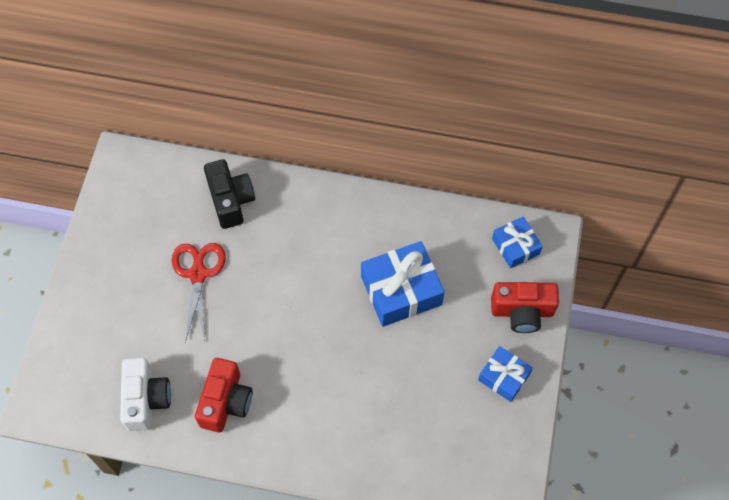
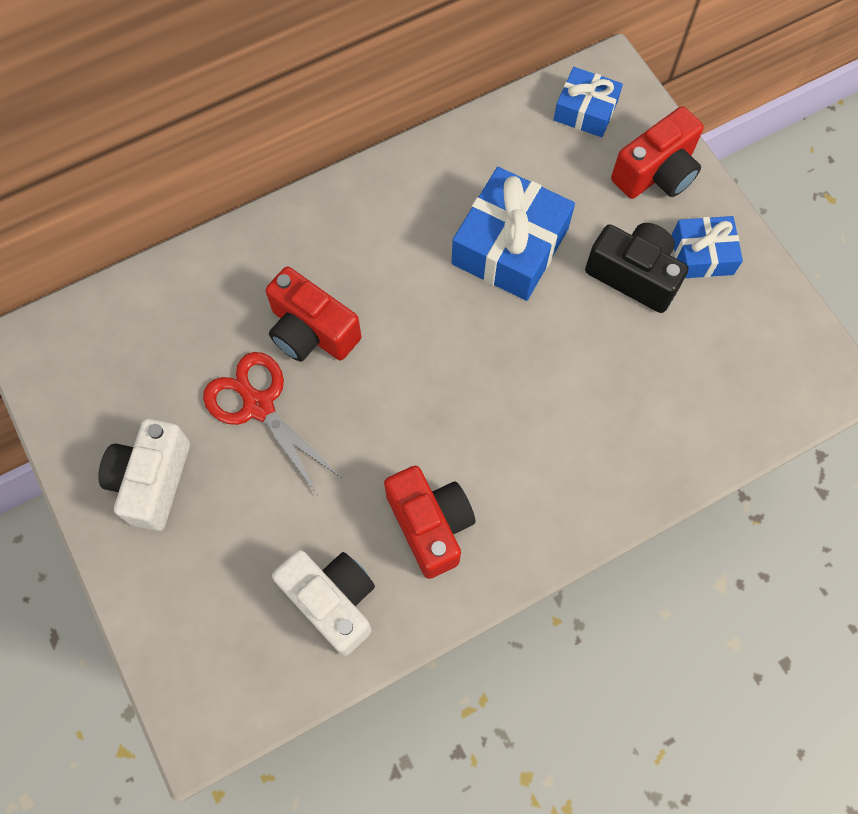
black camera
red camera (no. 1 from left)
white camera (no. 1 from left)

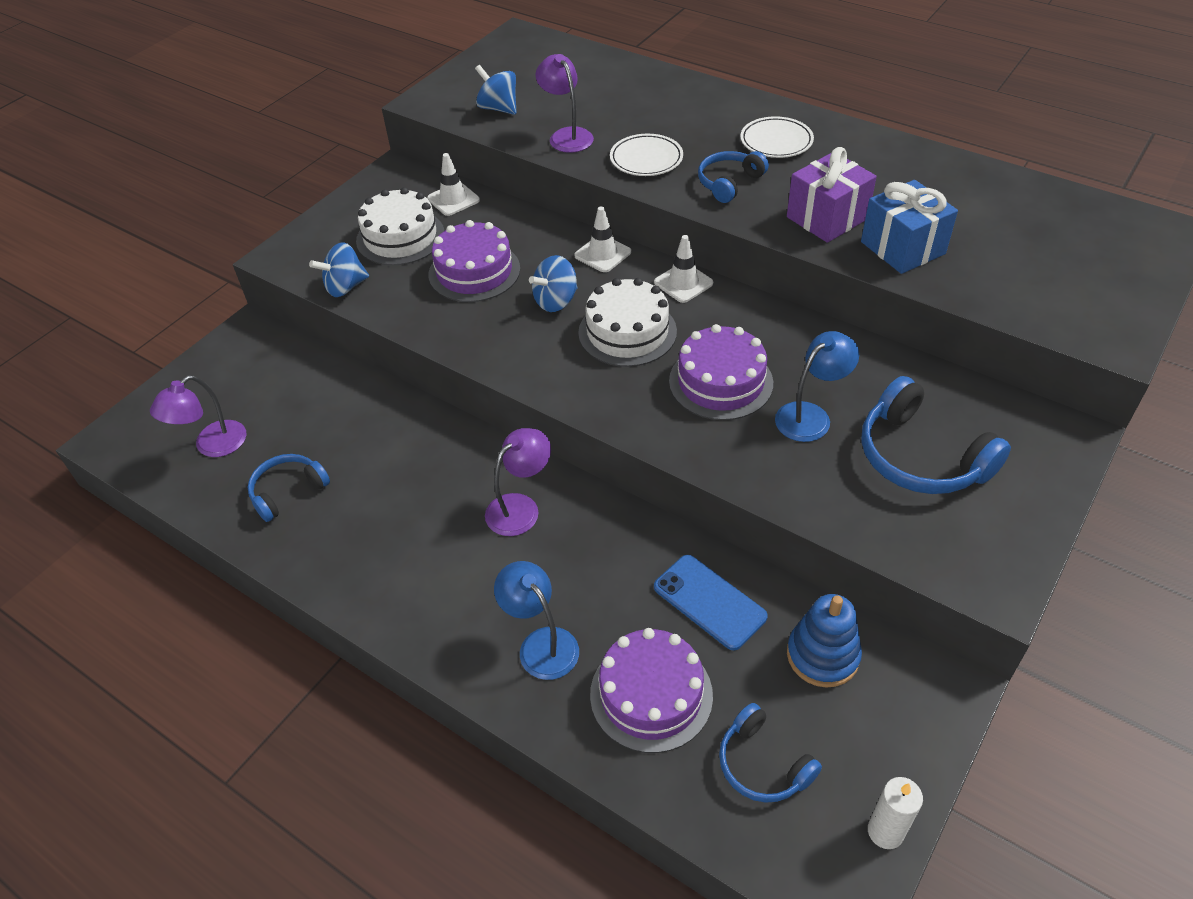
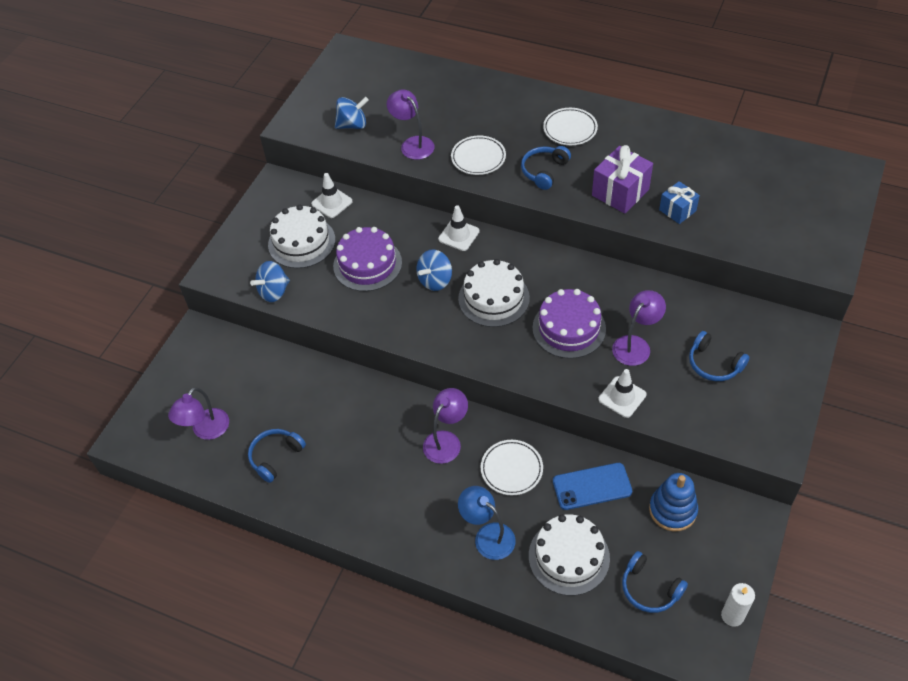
blue spinning top (no. 2 from left)
blue gift
white traffic cone (no. 3 from left)
purple lamp (no. 4 from left)
blue headphones (no. 4 from left)
blue phone
white cake (no. 3 from left)
white plate (no. 2 from left)

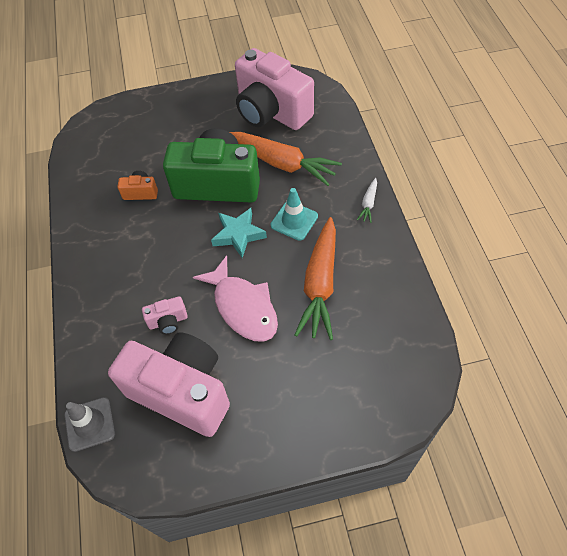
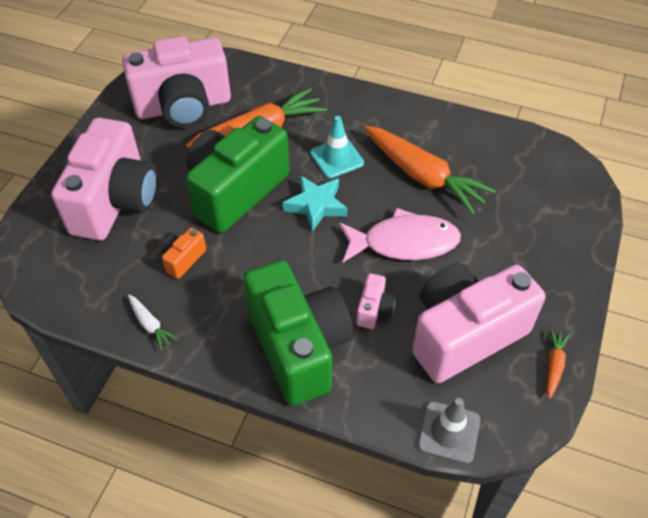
white carrot
pink camera (no. 1 from left)
green camera (no. 2 from left)
orange carrot (no. 3 from left)

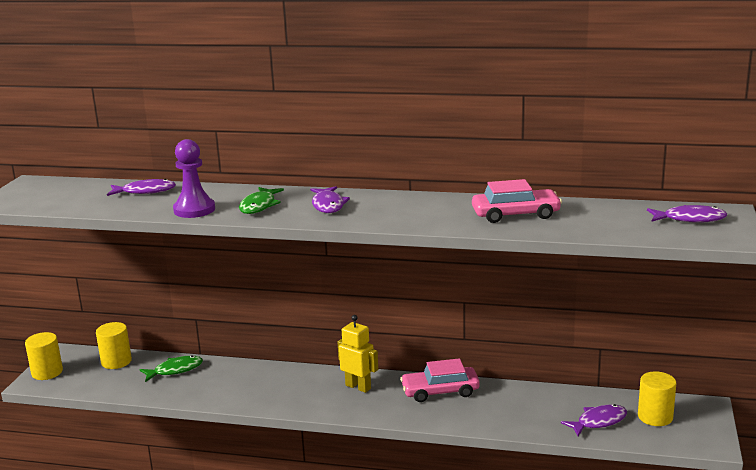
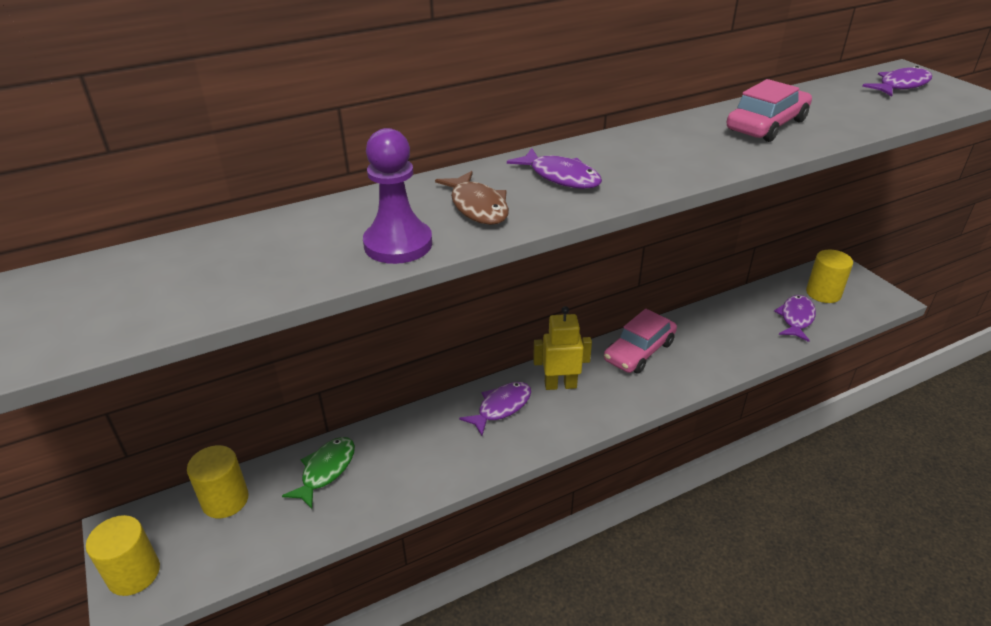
purple fish (no. 1 from left)
brown fish

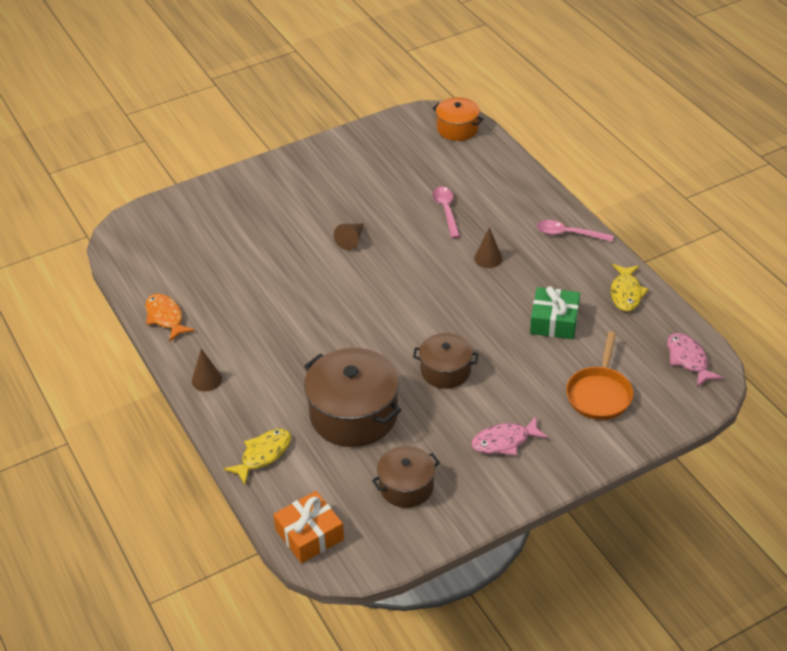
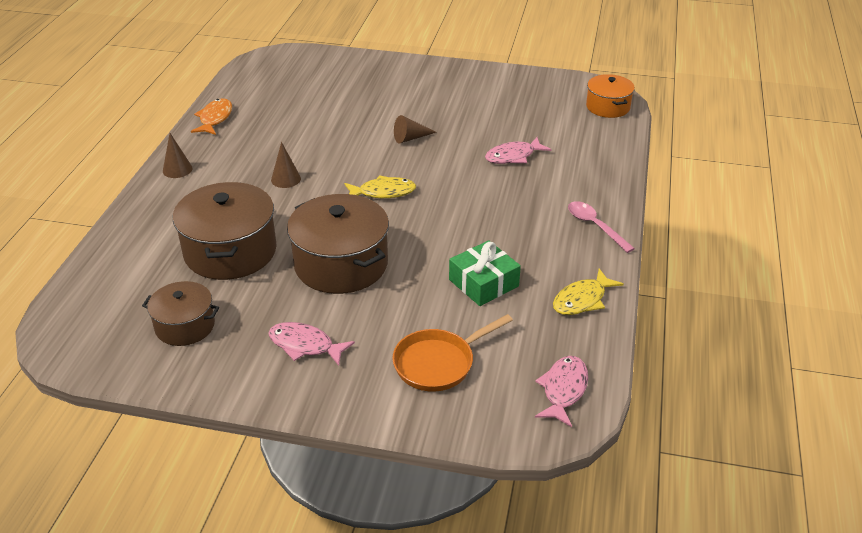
pink fish (no. 2 from left)
brown cone (no. 2 from left)
brown pot (no. 3 from left)
yellow fish (no. 1 from left)
orange gift

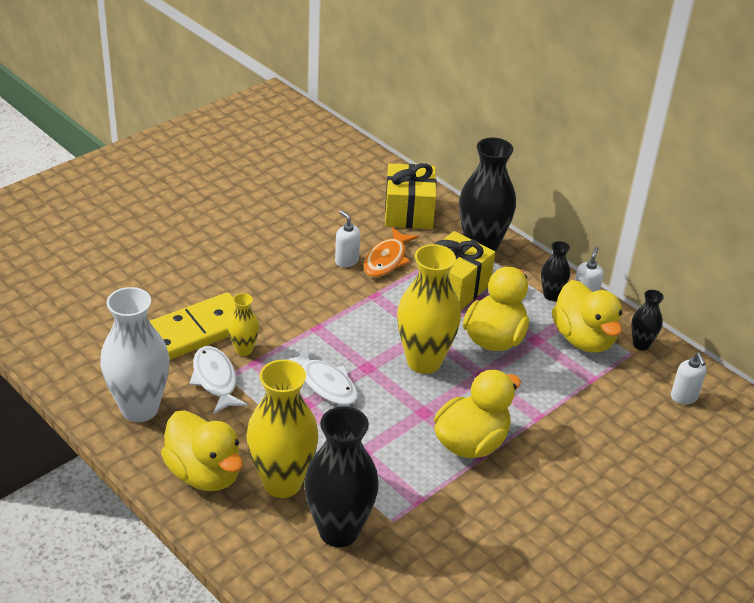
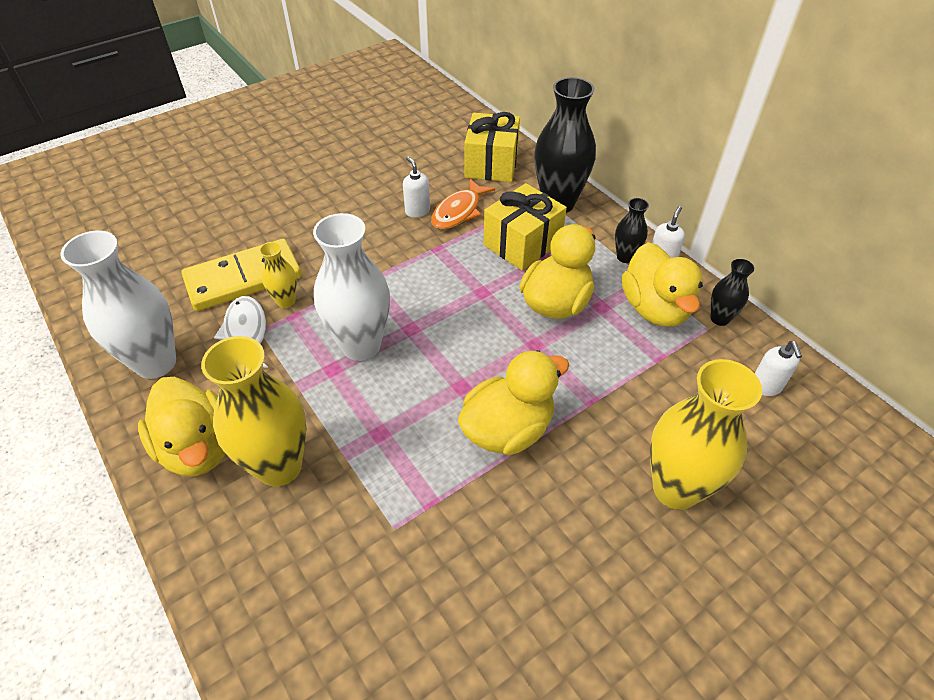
yellow vase (no. 3 from left)
white vase (no. 2 from left)
black vase (no. 1 from left in the first image)

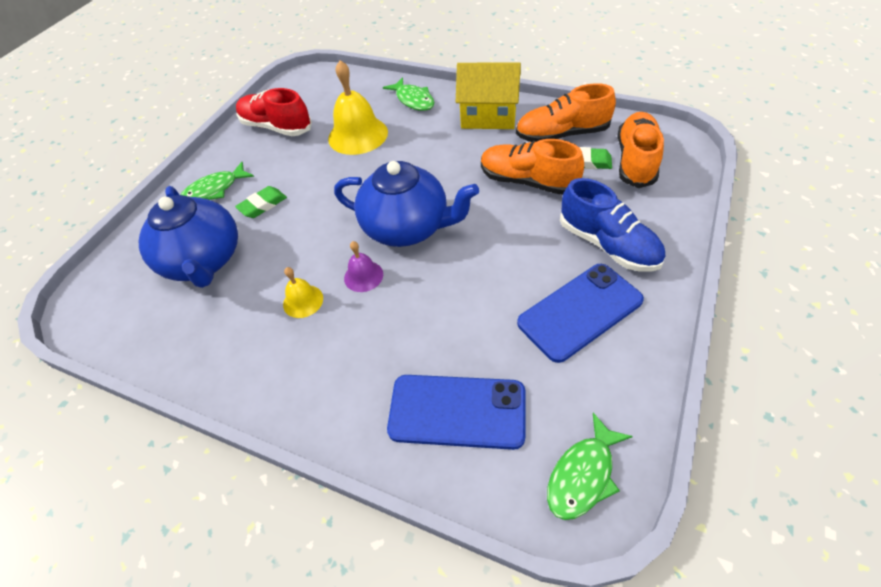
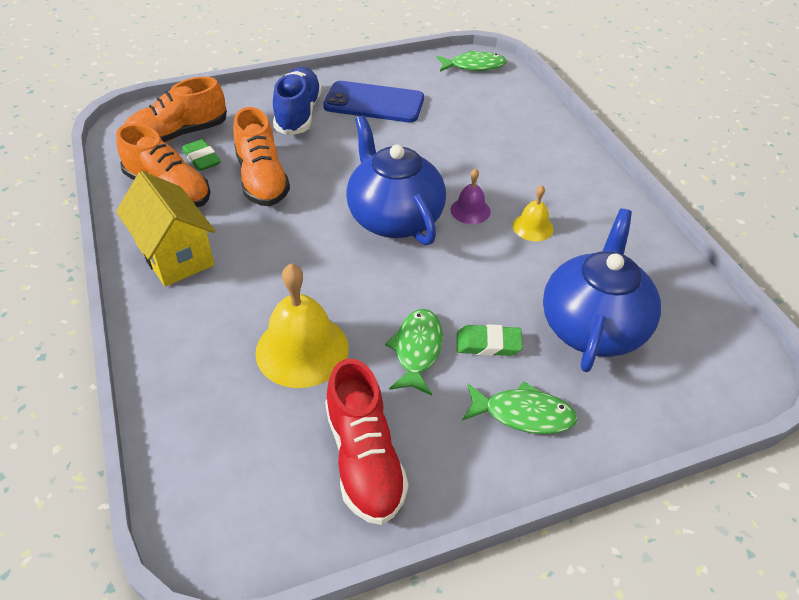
green fish (no. 1 from left)
blue phone (no. 1 from left in the first image)

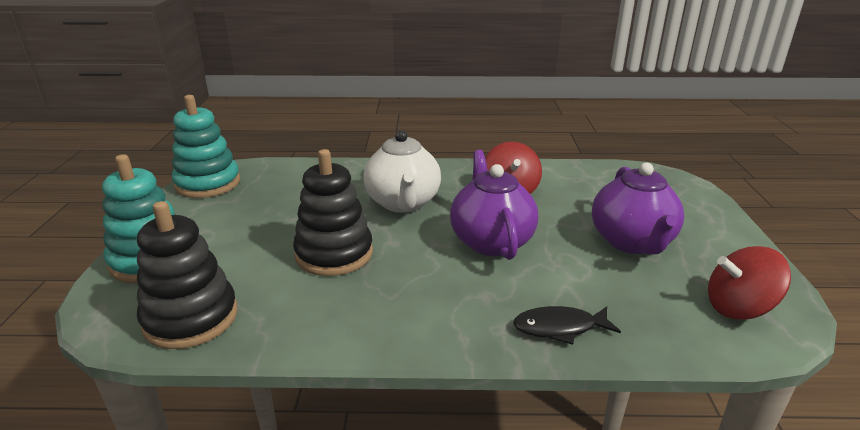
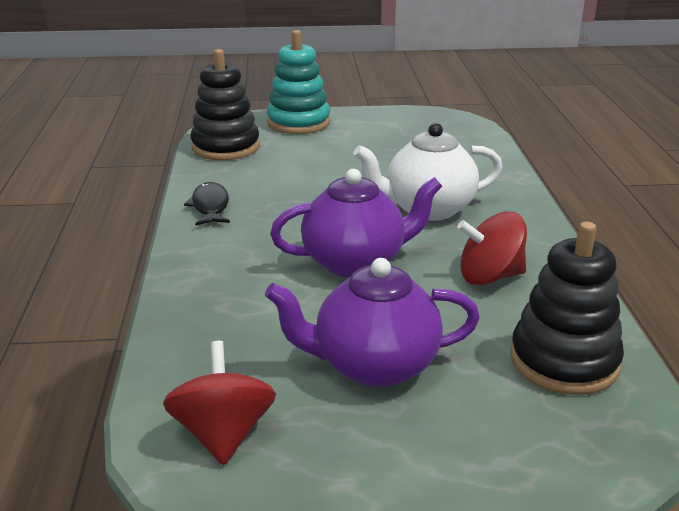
turquoise stacking toy (no. 2 from left in the first image)
black stacking toy (no. 2 from left)
black fish

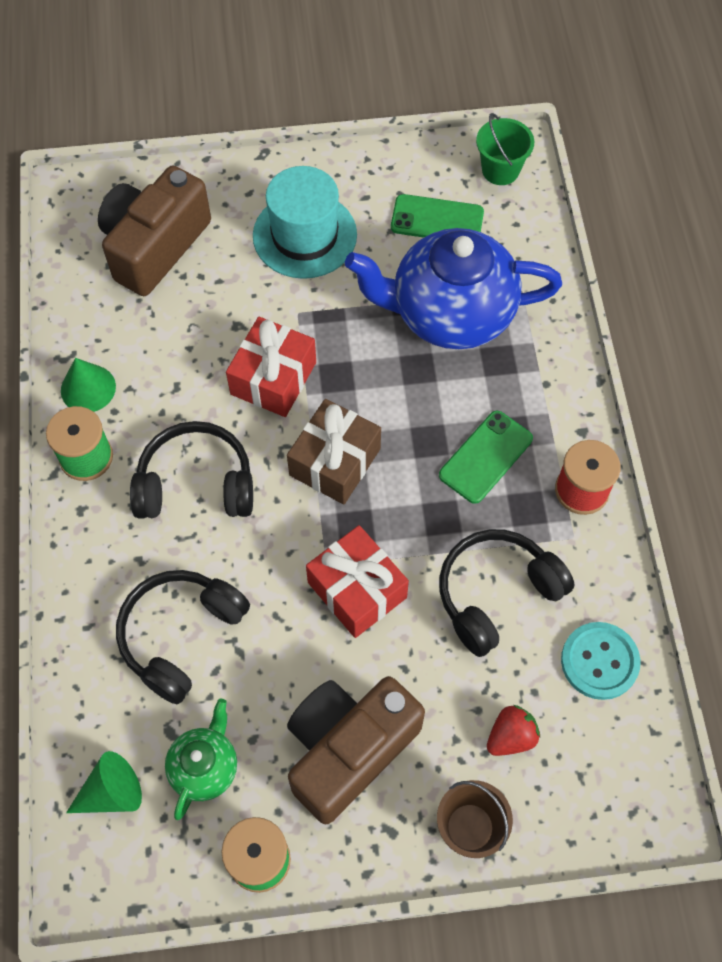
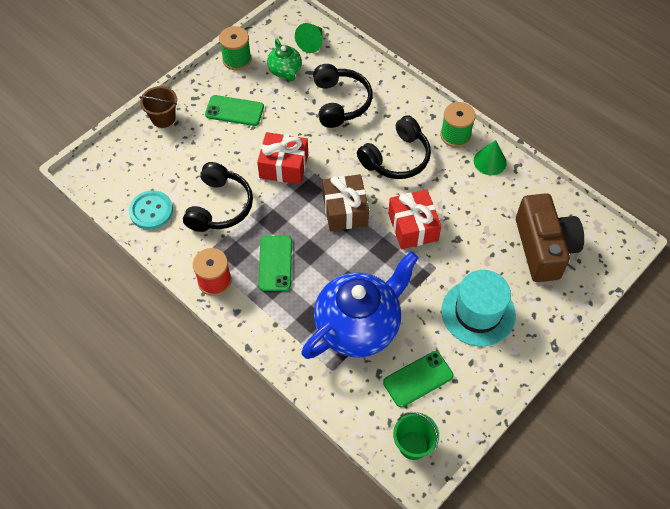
green phone (no. 1 from left)
red strawberry

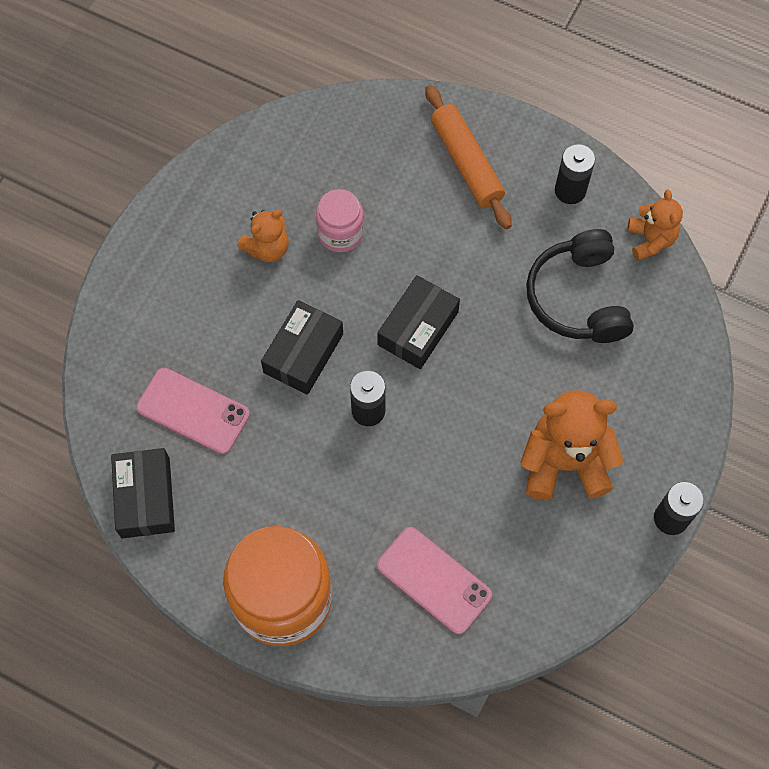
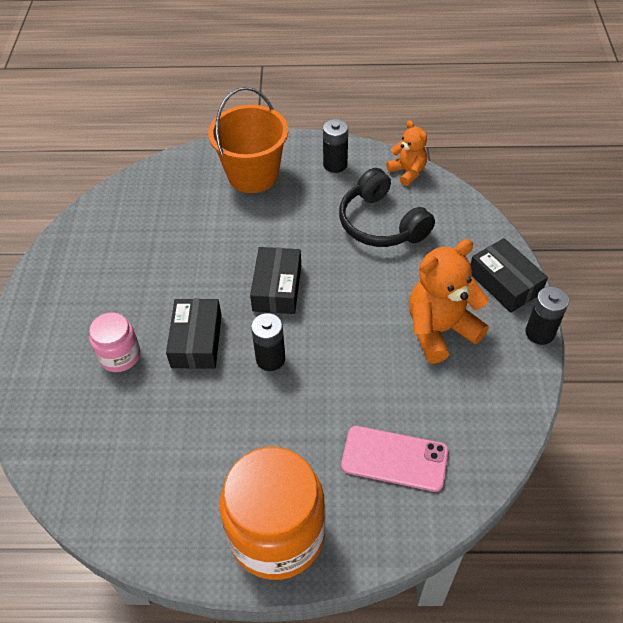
orange bucket
pink jar
orange teddy bear (no. 1 from left in the first image)
pink phone (no. 1 from left in the first image)
black box (no. 3 from left)

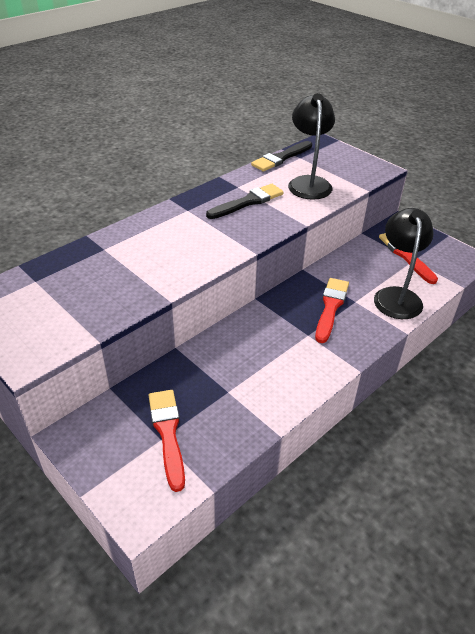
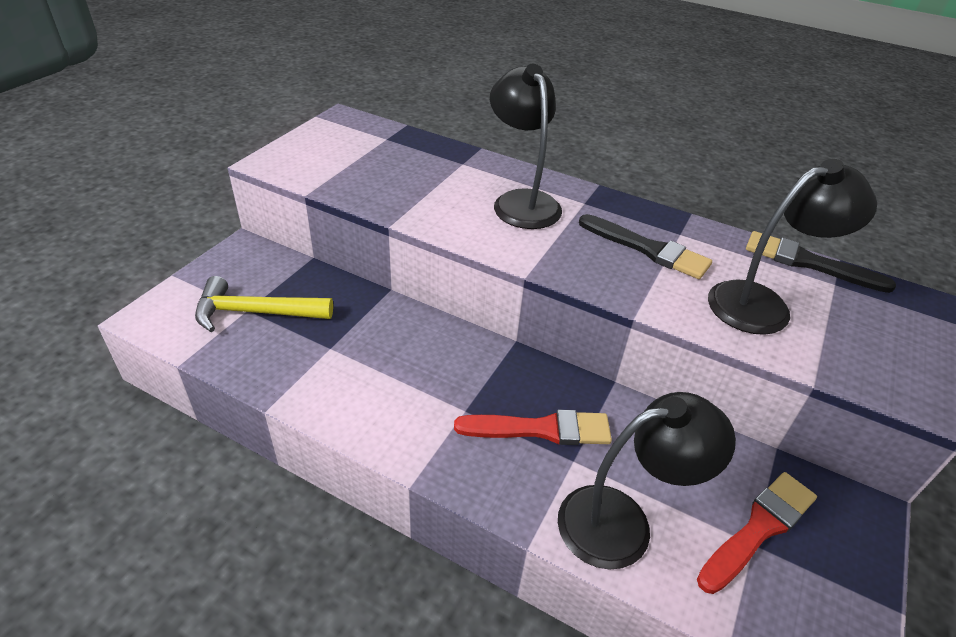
yellow hammer
black lamp (no. 1 from left)

